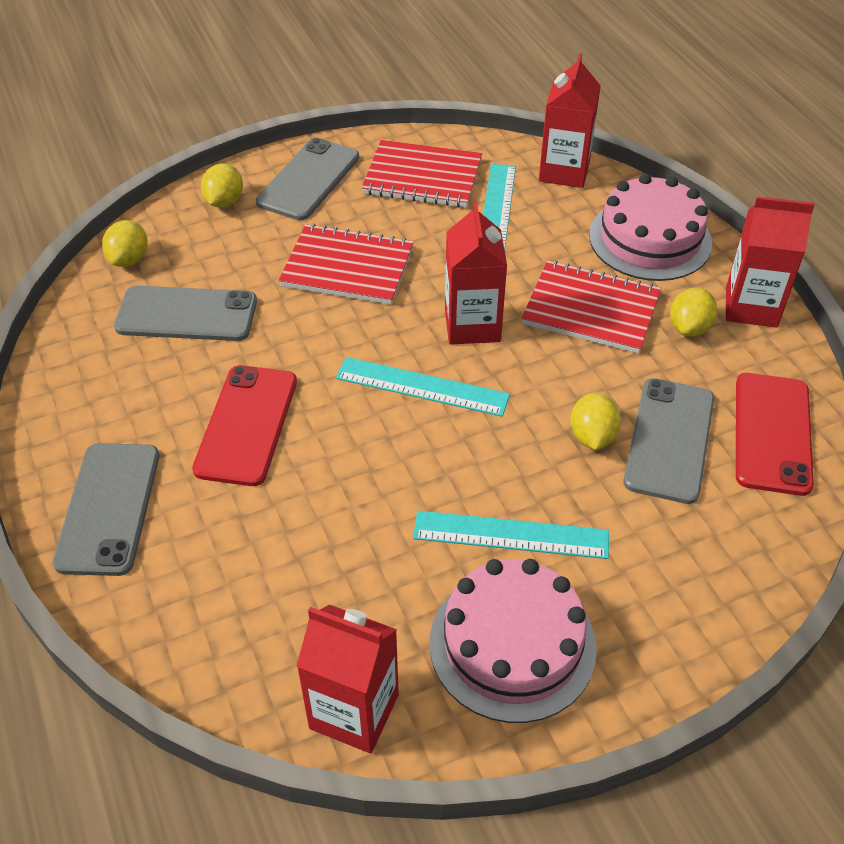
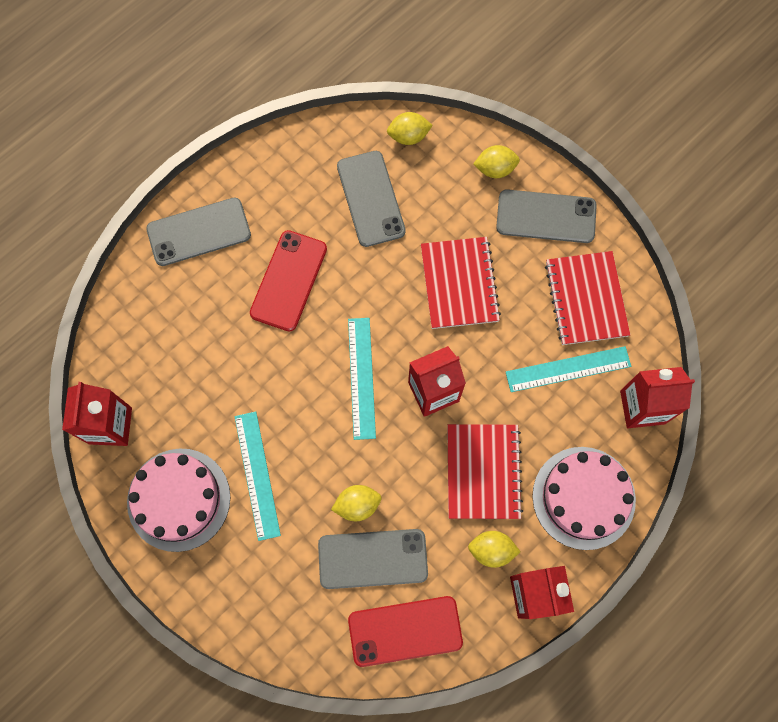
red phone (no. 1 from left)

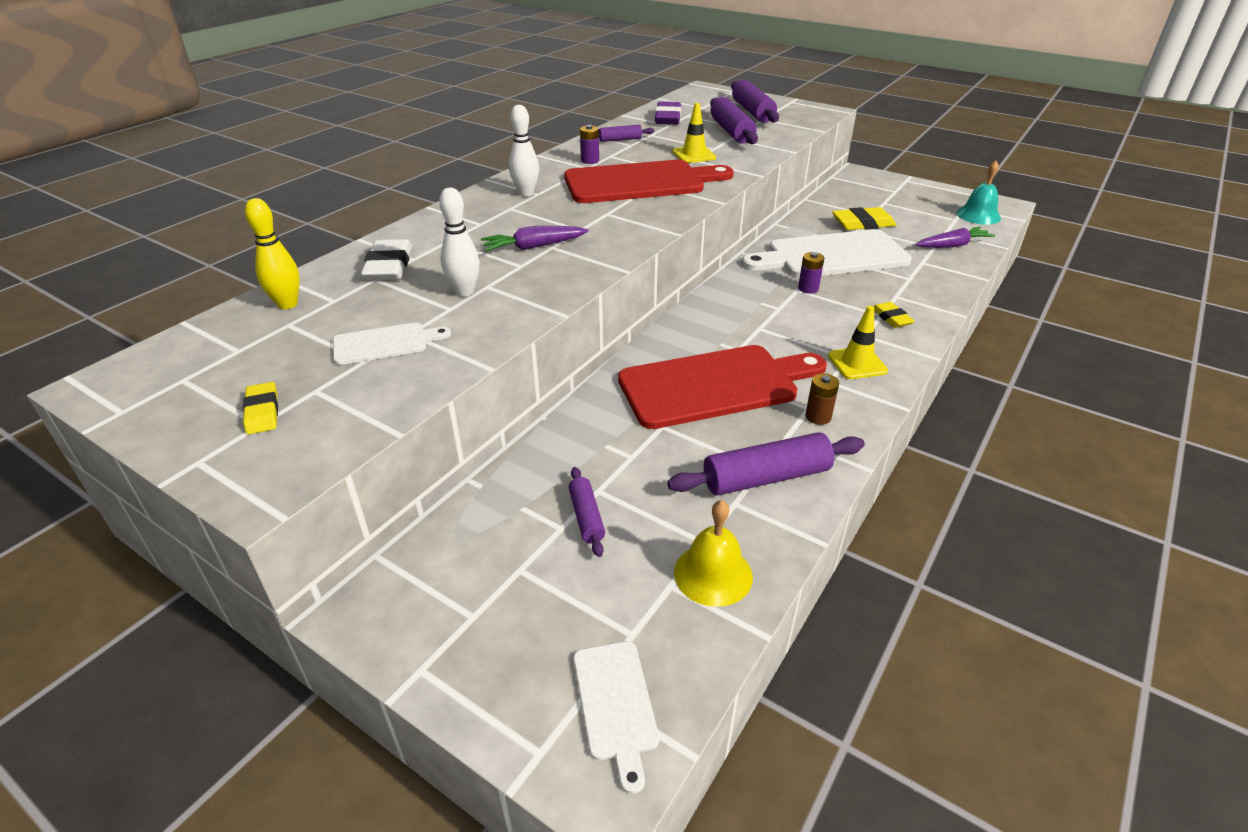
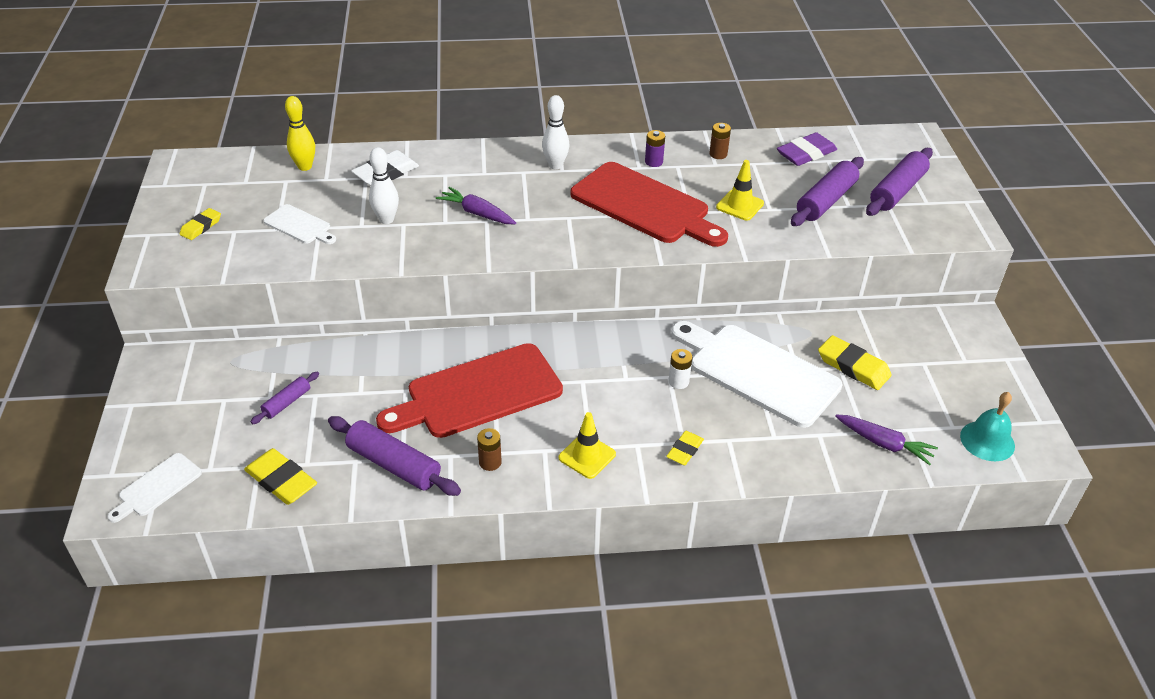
brown battery (no. 2 from left)
white battery
red cutting board (no. 1 from left)
yellow eraser (no. 2 from left)

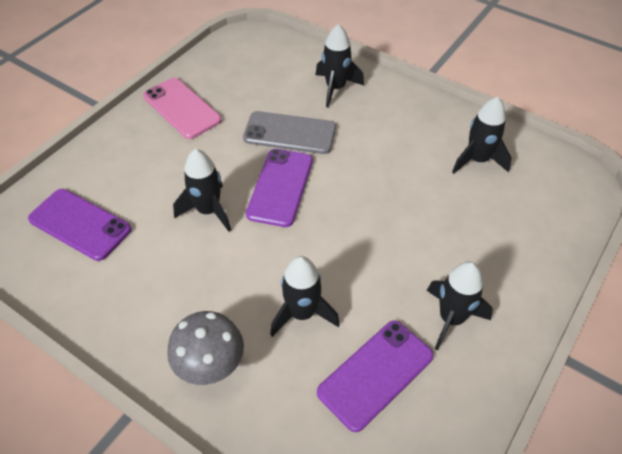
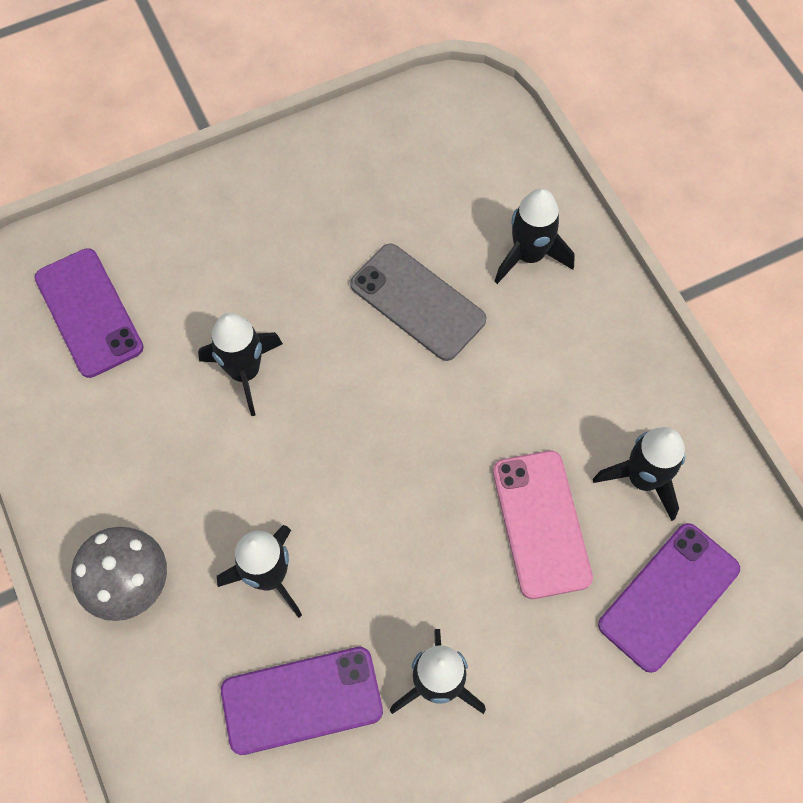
pink phone
purple phone (no. 3 from left)

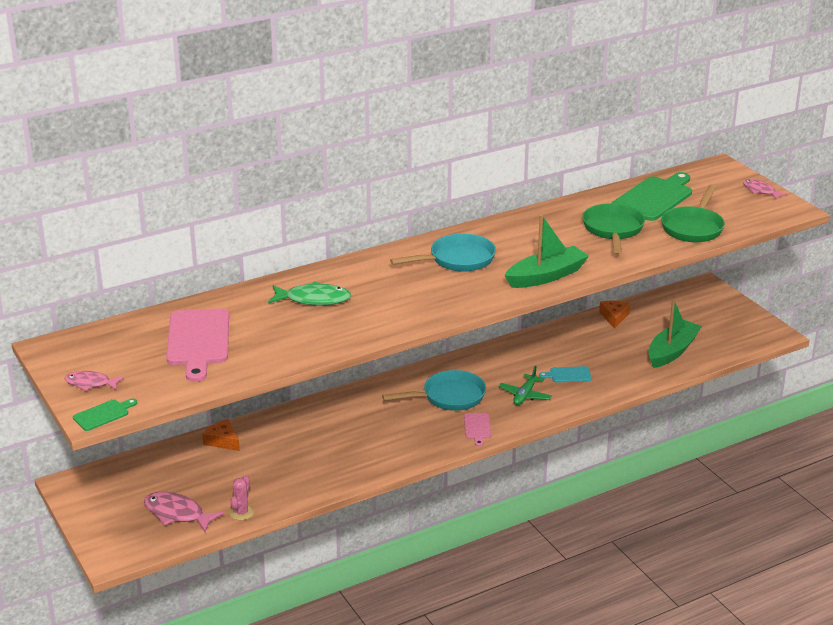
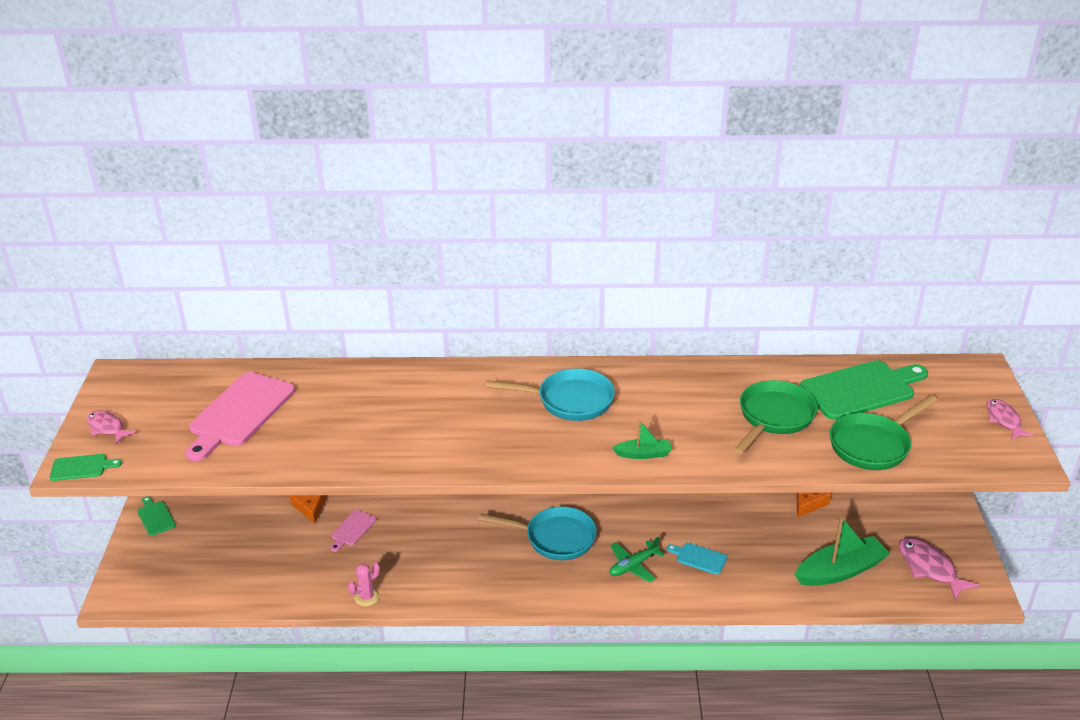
green boat (no. 1 from left)
green fish
pink cutting board (no. 2 from left)
pink cactus
pink fish (no. 2 from left)
green cutting board (no. 2 from left)

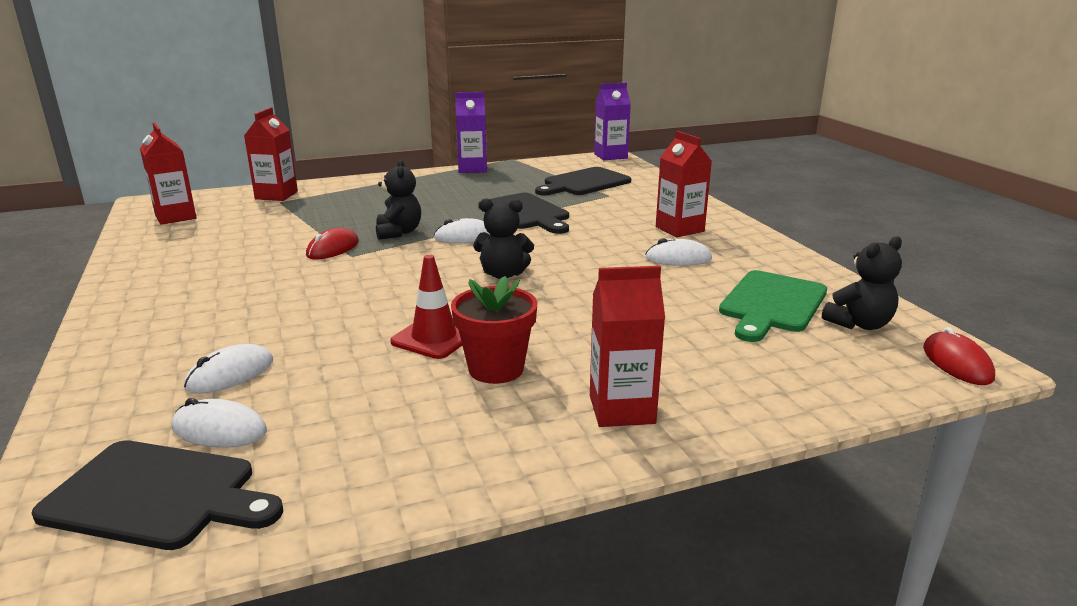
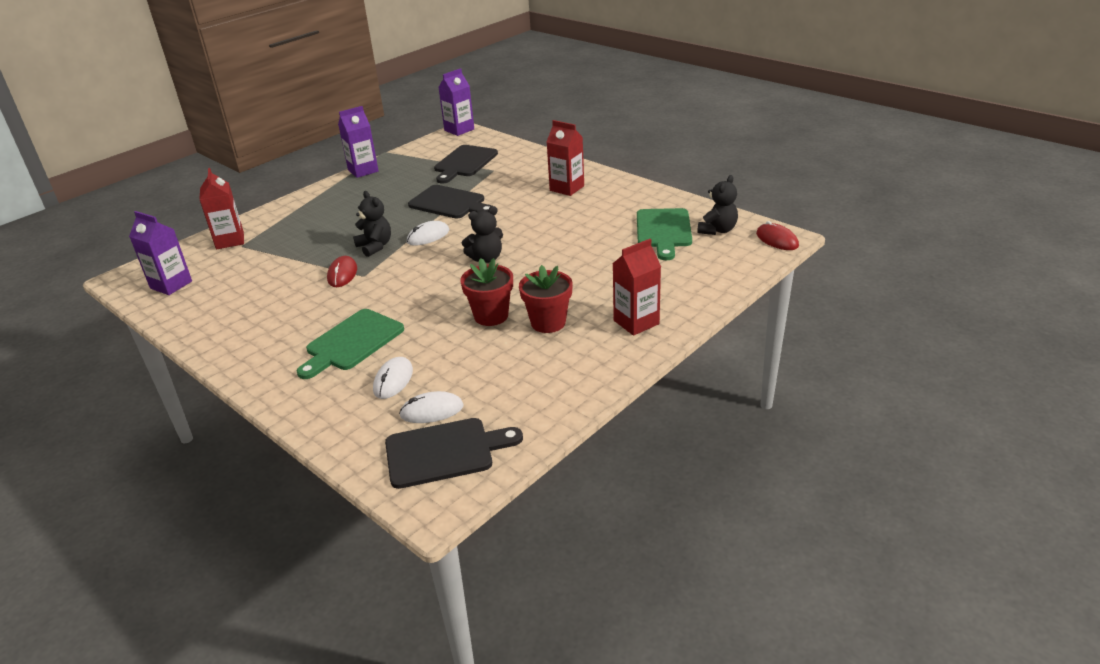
purple carton (no. 1 from left)
white mouse (no. 4 from left in the first image)
red flower pot (no. 1 from left)
green cutting board (no. 1 from left)

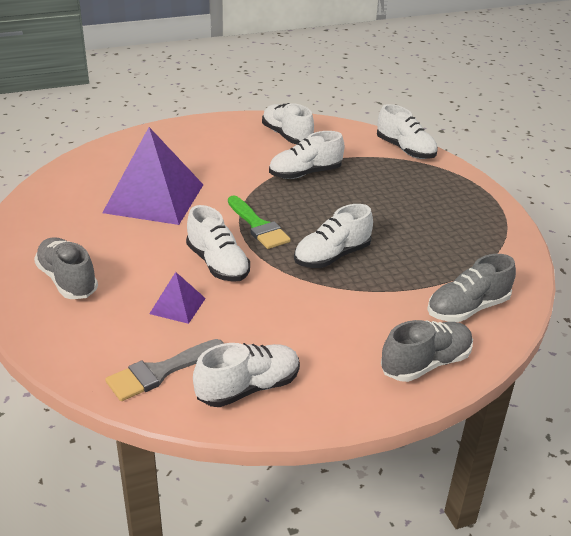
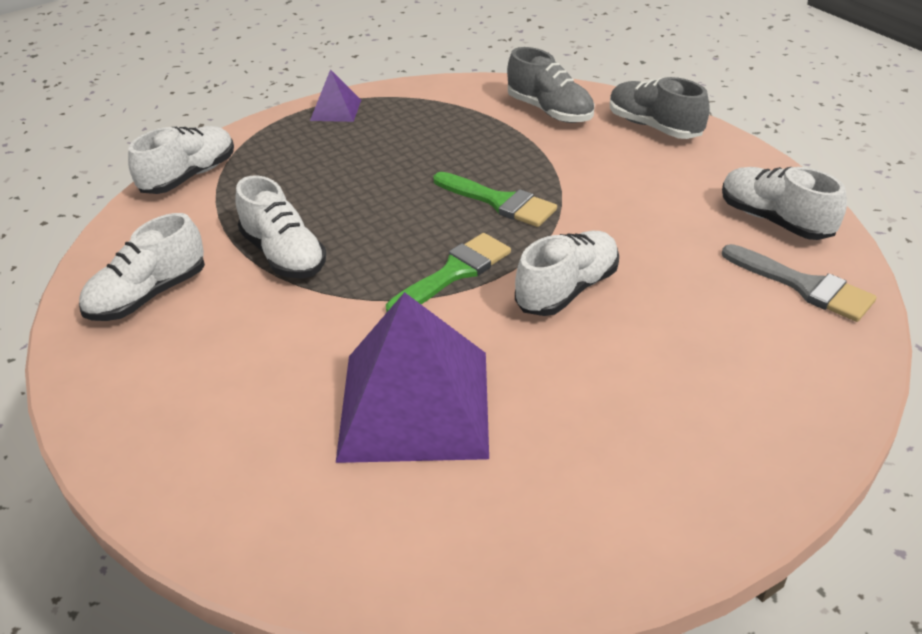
green brush (no. 2 from left)
grey shoe (no. 1 from left in the first image)
purple pyramid (no. 1 from left)

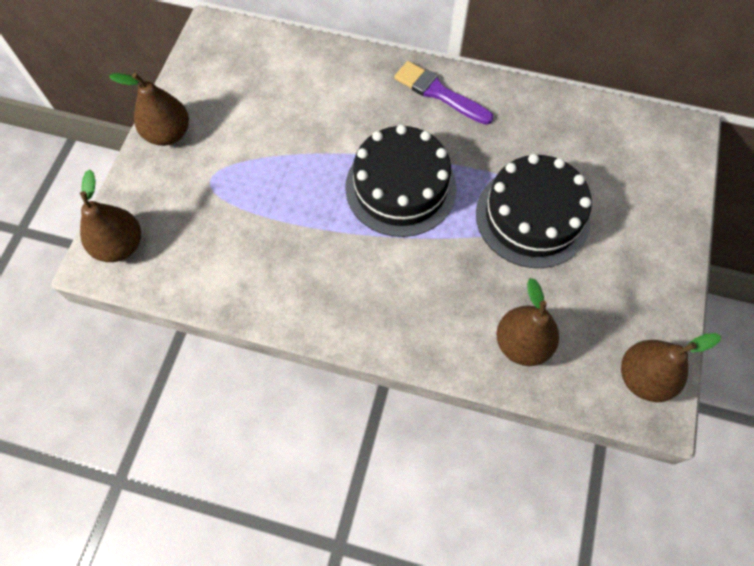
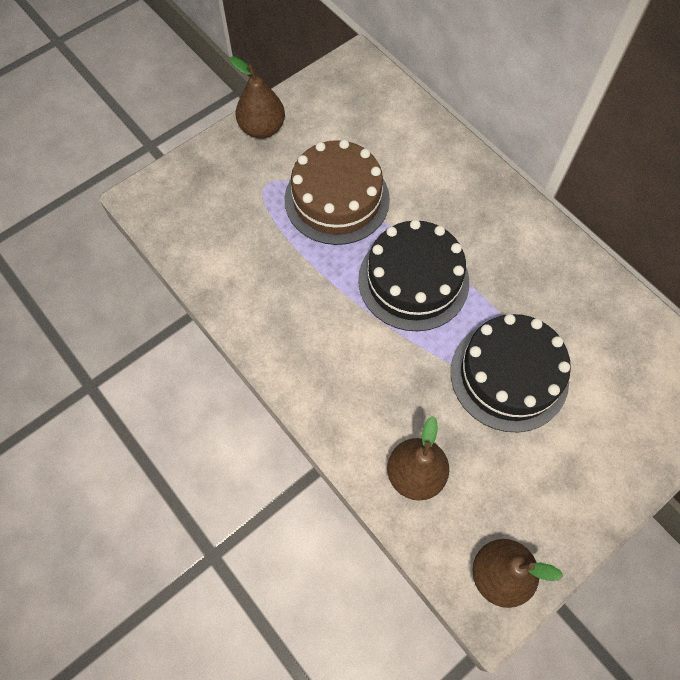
purple brush
brown pear (no. 1 from left in the first image)
brown cake

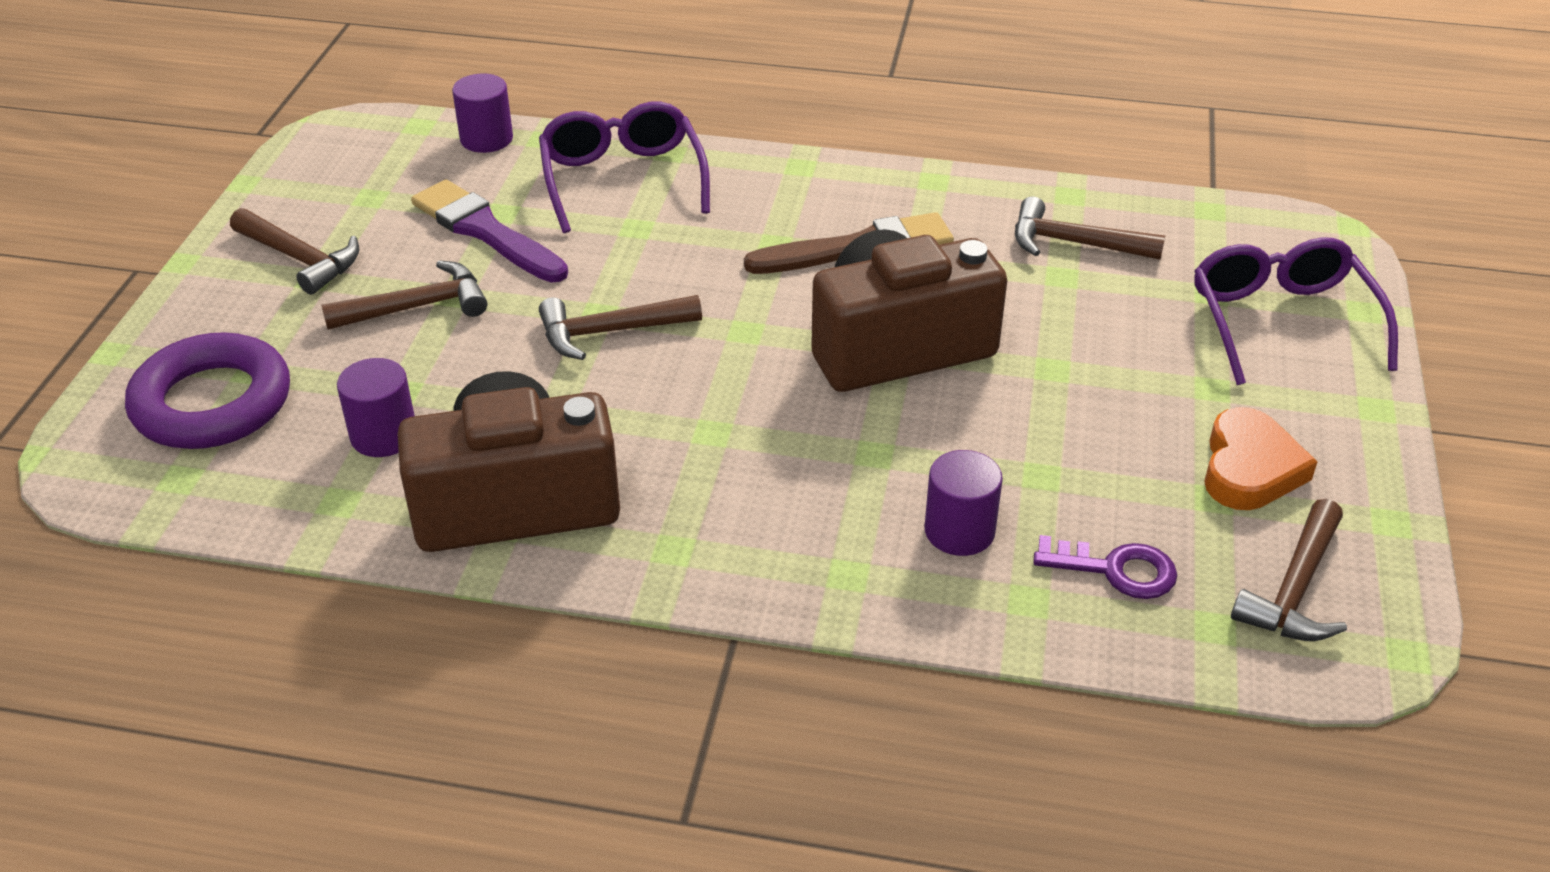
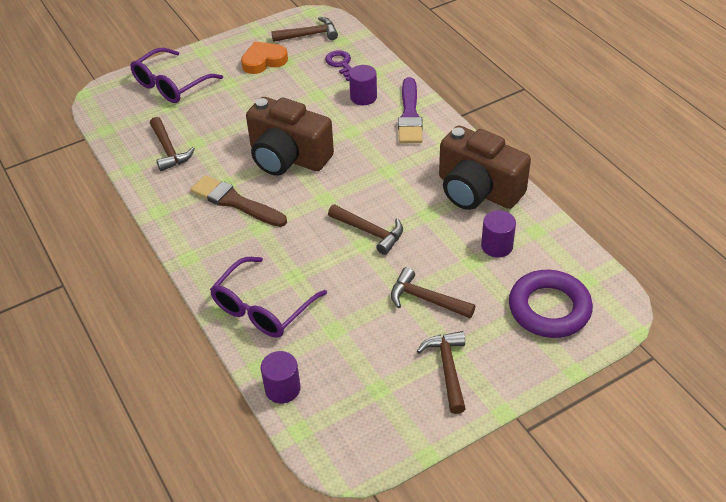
purple brush

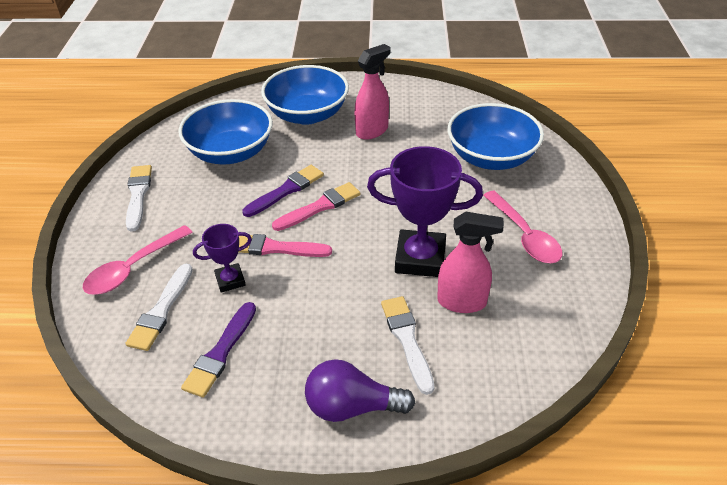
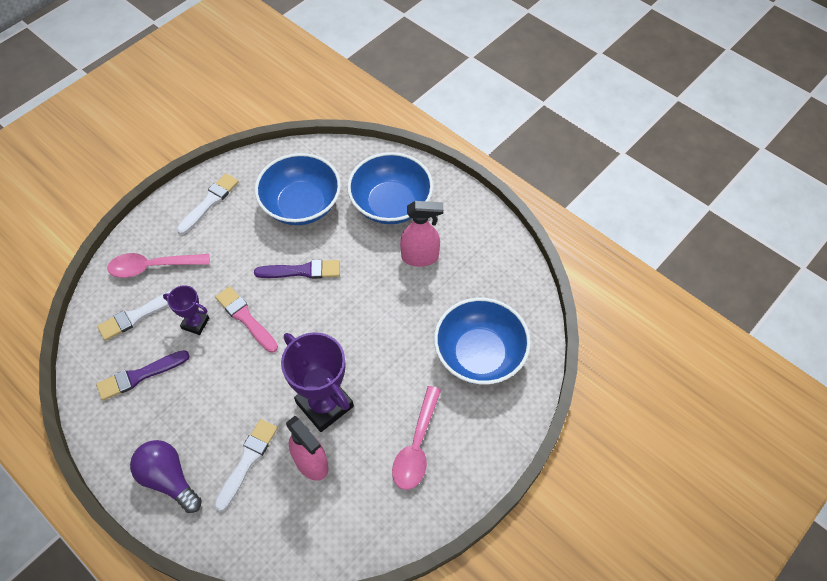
pink brush (no. 2 from left in the first image)

